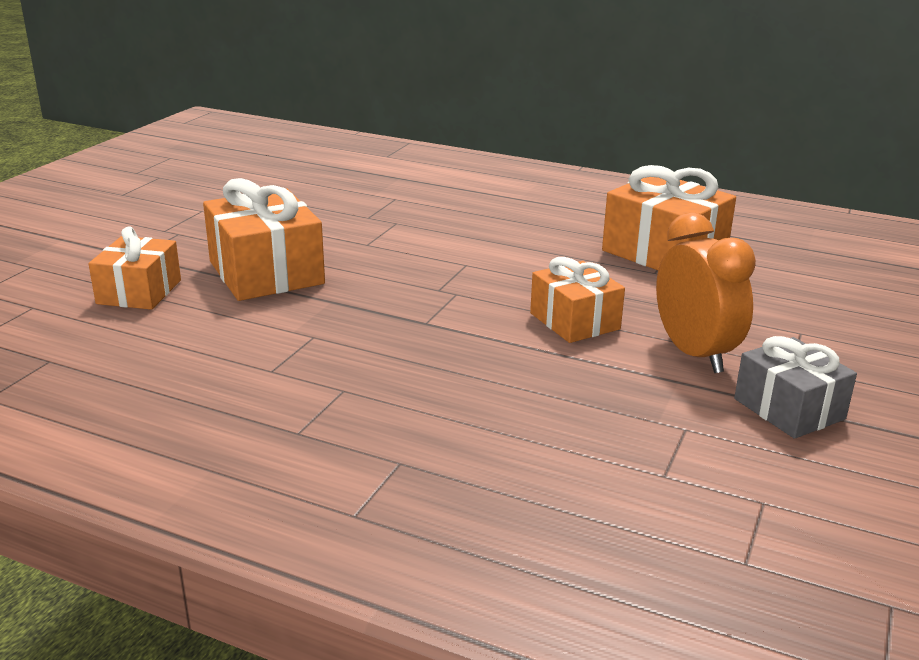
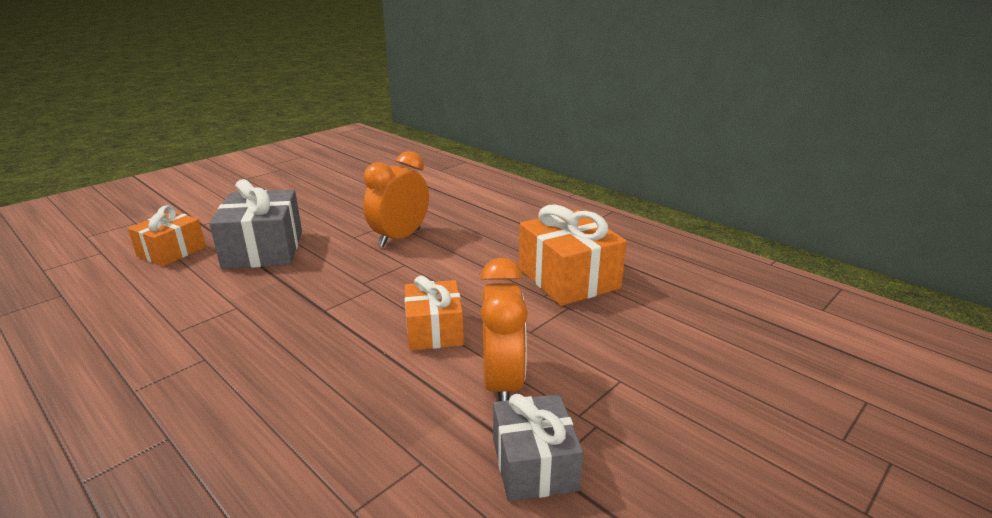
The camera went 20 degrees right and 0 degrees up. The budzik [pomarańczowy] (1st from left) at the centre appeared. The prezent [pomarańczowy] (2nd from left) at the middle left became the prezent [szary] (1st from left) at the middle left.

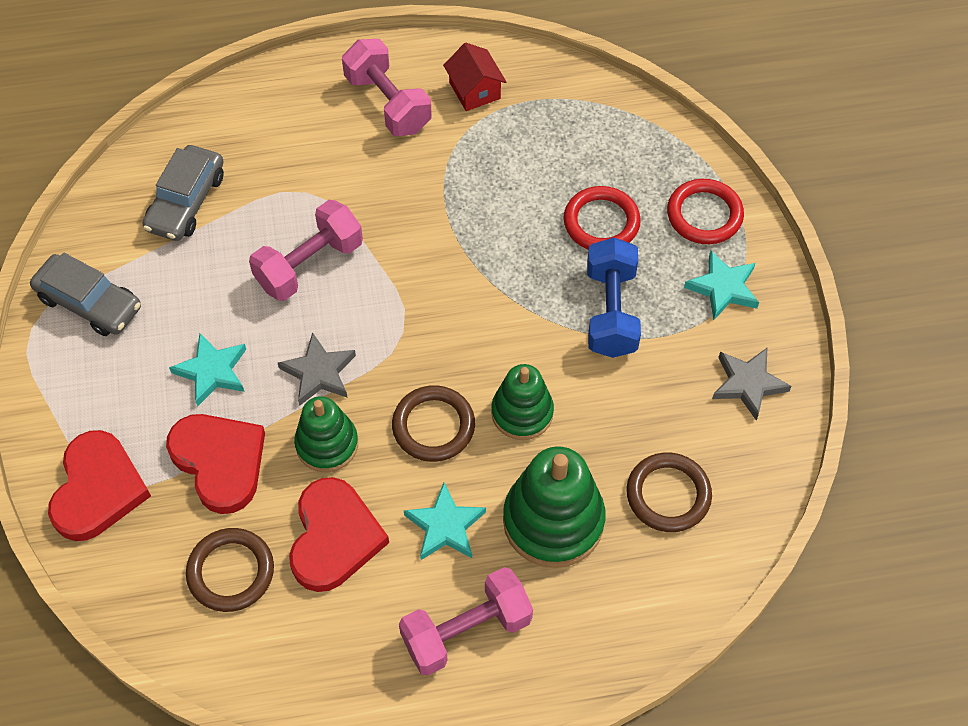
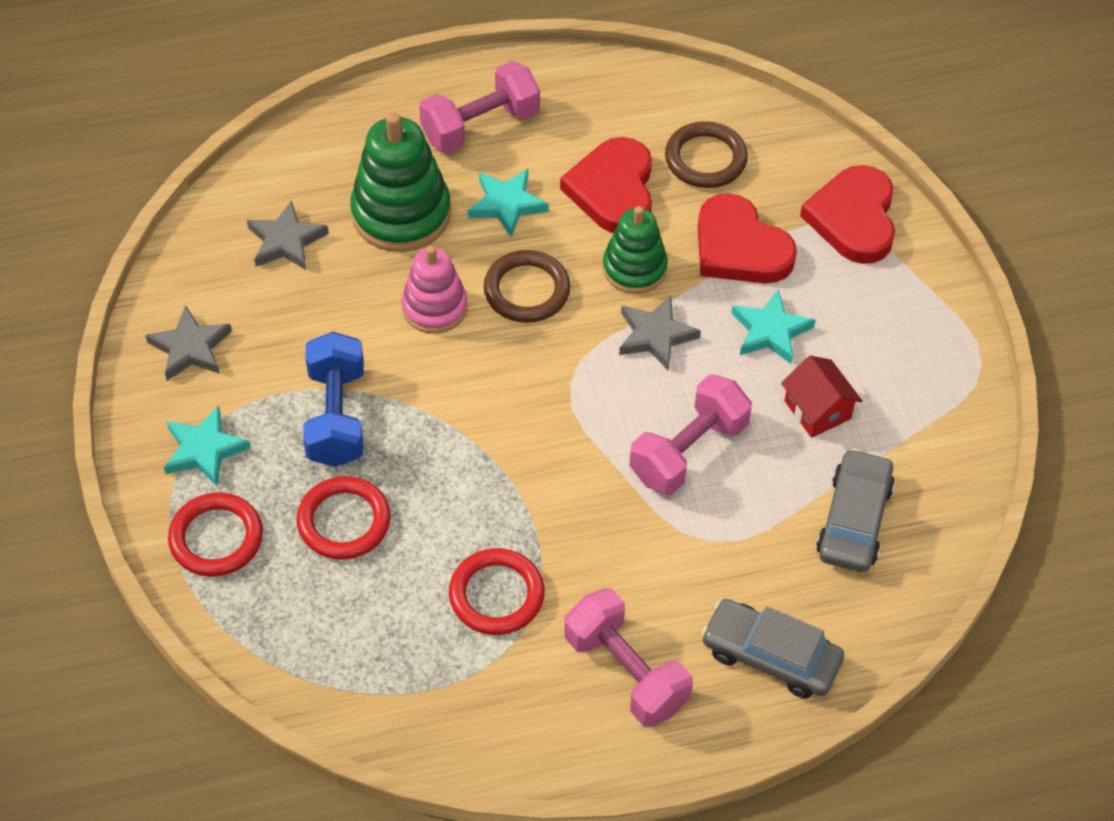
The camera went 175 degrees right and 5 degrees down. The pierścień [czerwony] (3rd from left) at the bottom centre appeared. The samochód [szary] (1st from left) moved from the middle left to the bottom right. The domek [czerwony] moved from the top centre to the middle right. The pierścień [brązowy] (3rd from left) at the bottom right was replaced by the gwiazda [szary] (2nd from left) at the top left. The zabawka nakładanka [zielony] (2nd from left) at the centre became the zabawka nakładanka [różowy] at the centre.

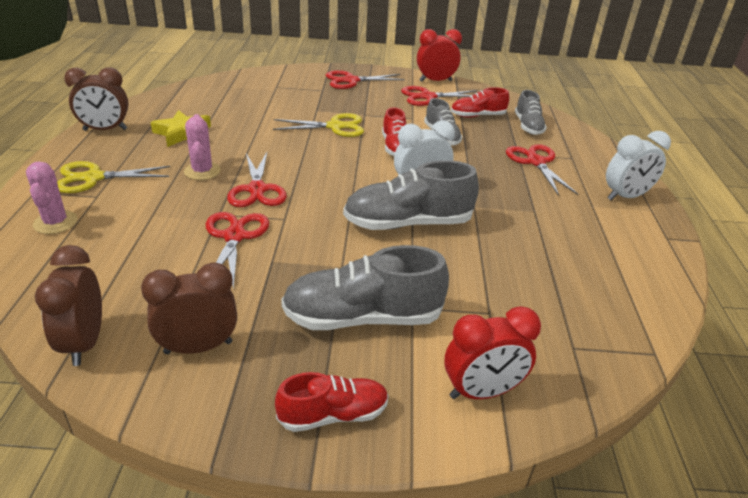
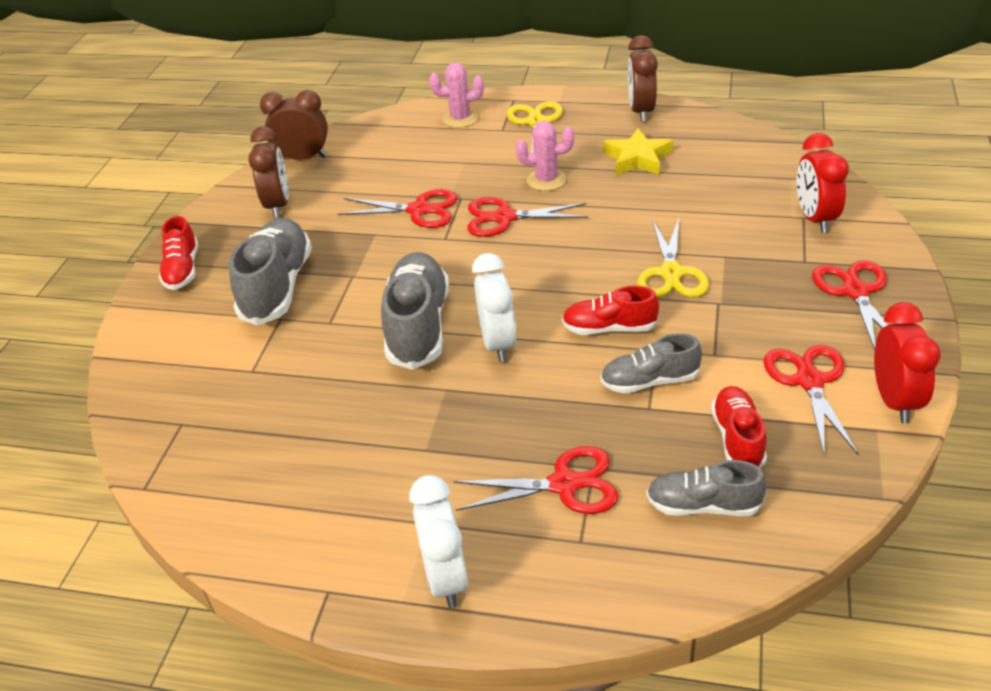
The camera went 105 degrees right and 5 degrees up. The budzik [czerwony] (2nd from left in the first image) moved from the bottom centre to the top right.

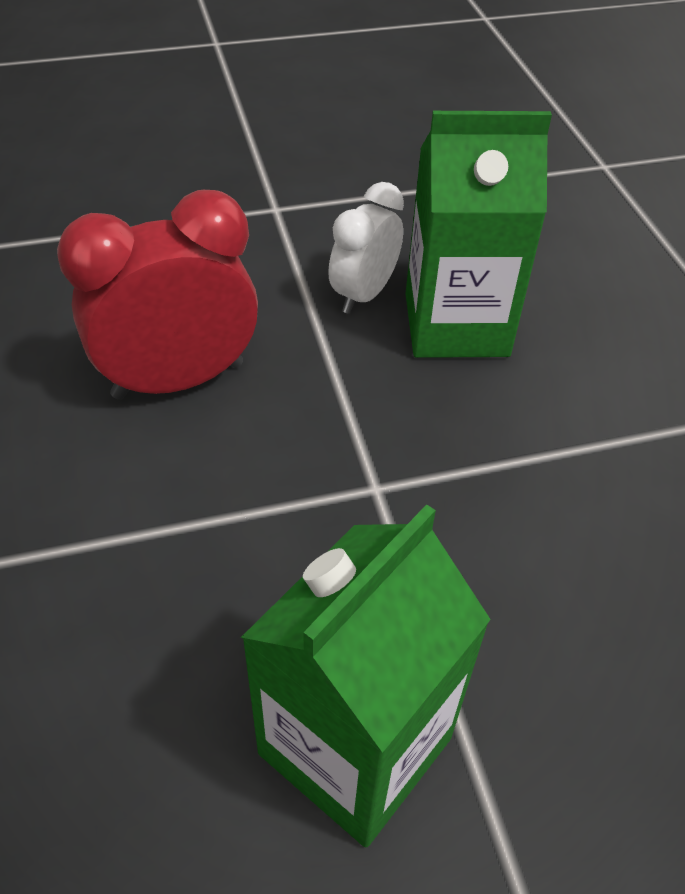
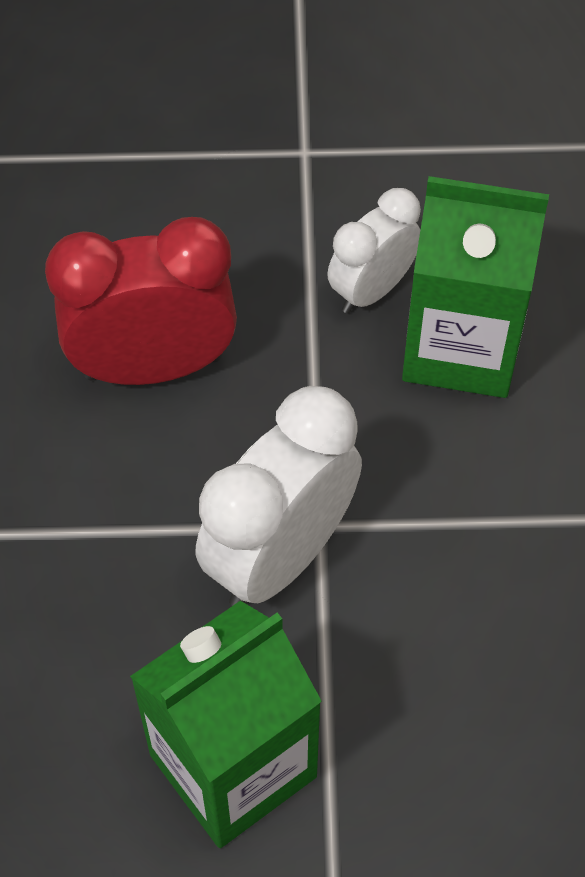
The camera went 15 degrees right and 10 degrees up. The budzik [biały] (1st from left) at the centre appeared.

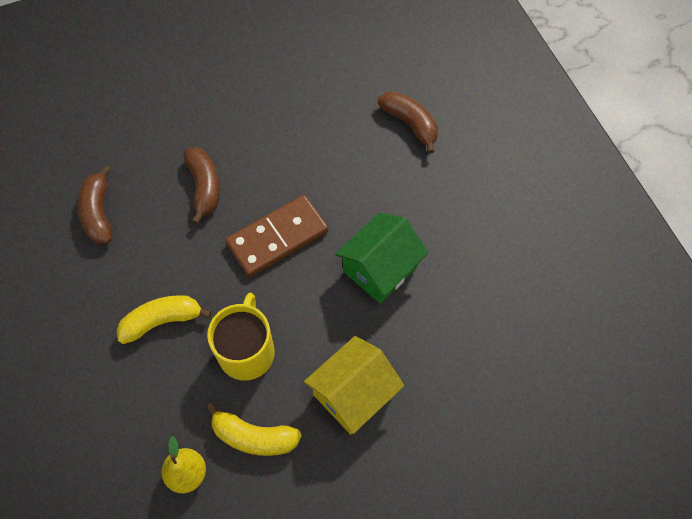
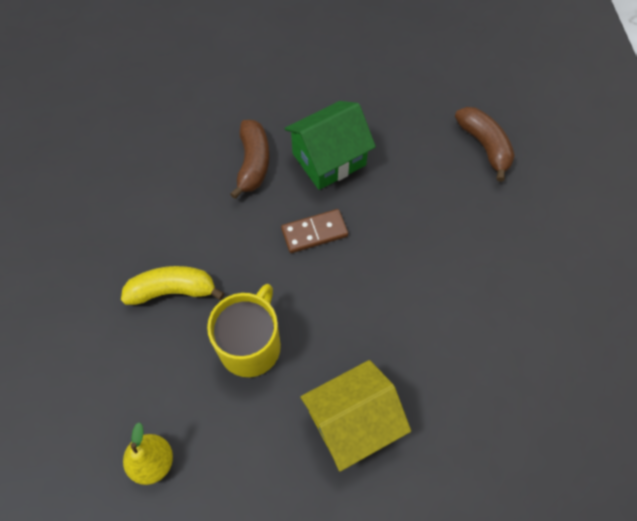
The camera went 15 degrees right and 0 degrees up. The banan [brązowy] (1st from left) at the middle left disappeared. The banan [żółty] (2nd from left) at the bottom centre disappeared. The domek [zielony] moved from the centre to the top centre. The kostka domina [brązowy] at the centre changed to 0.61 times the size.

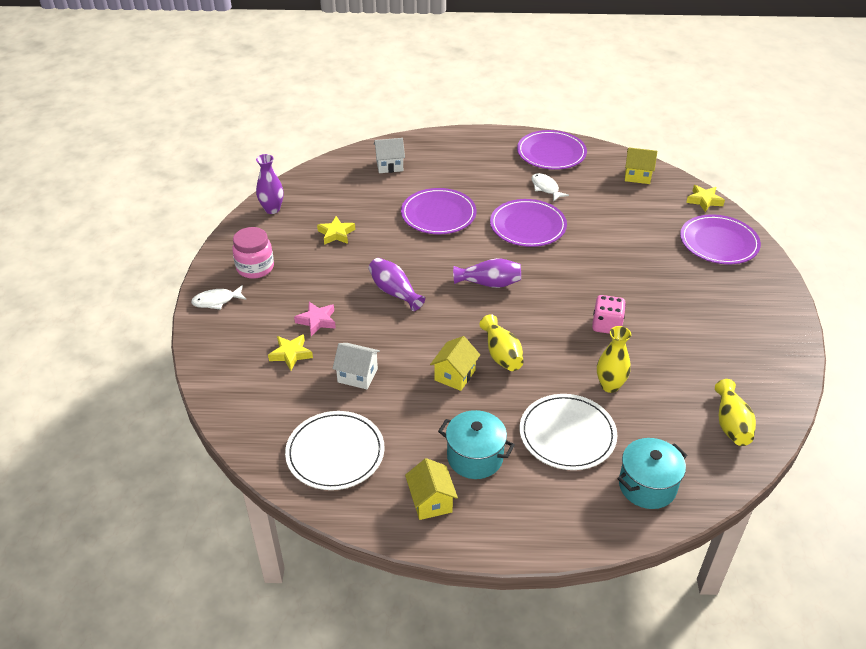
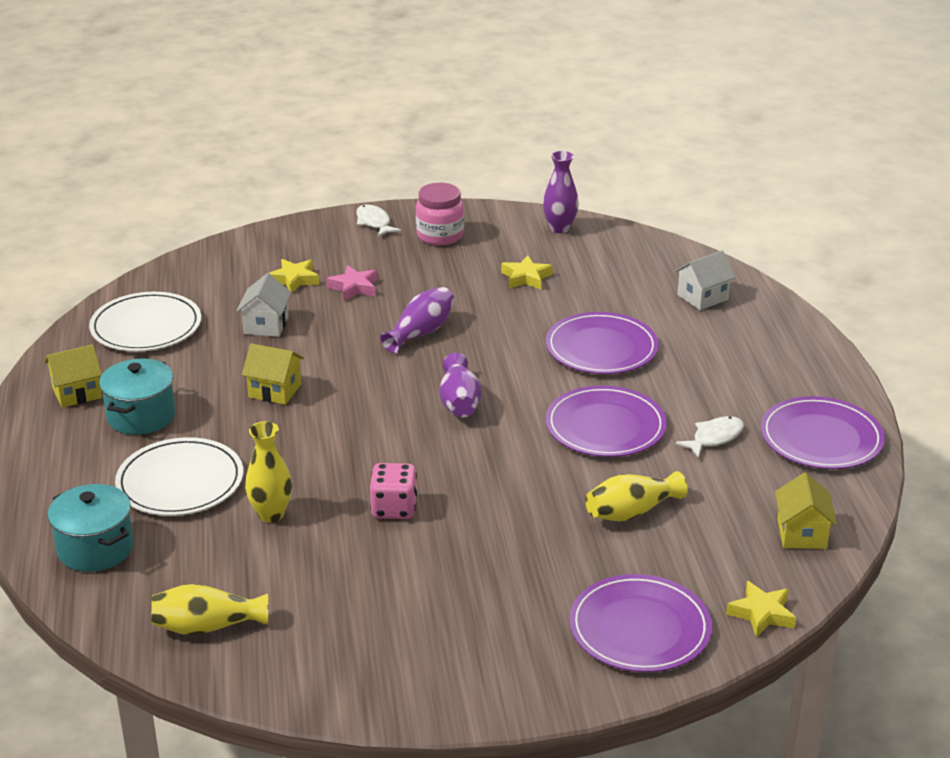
The camera went 80 degrees right and 10 degrees down. The wazon [żółty] (1st from left in the first image) moved from the centre to the middle right. The domek [biały] (2nd from left) at the top centre turned 75 degrees clockwise.

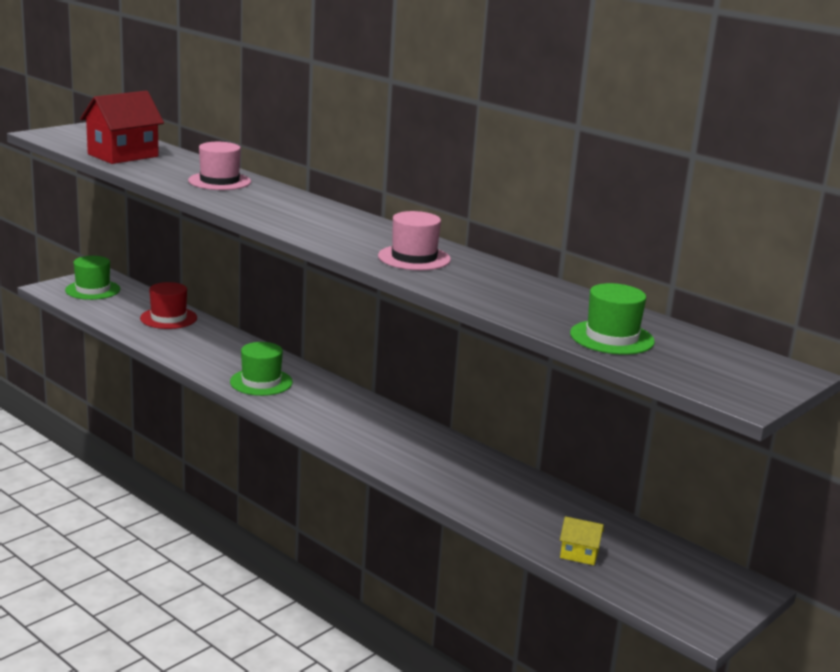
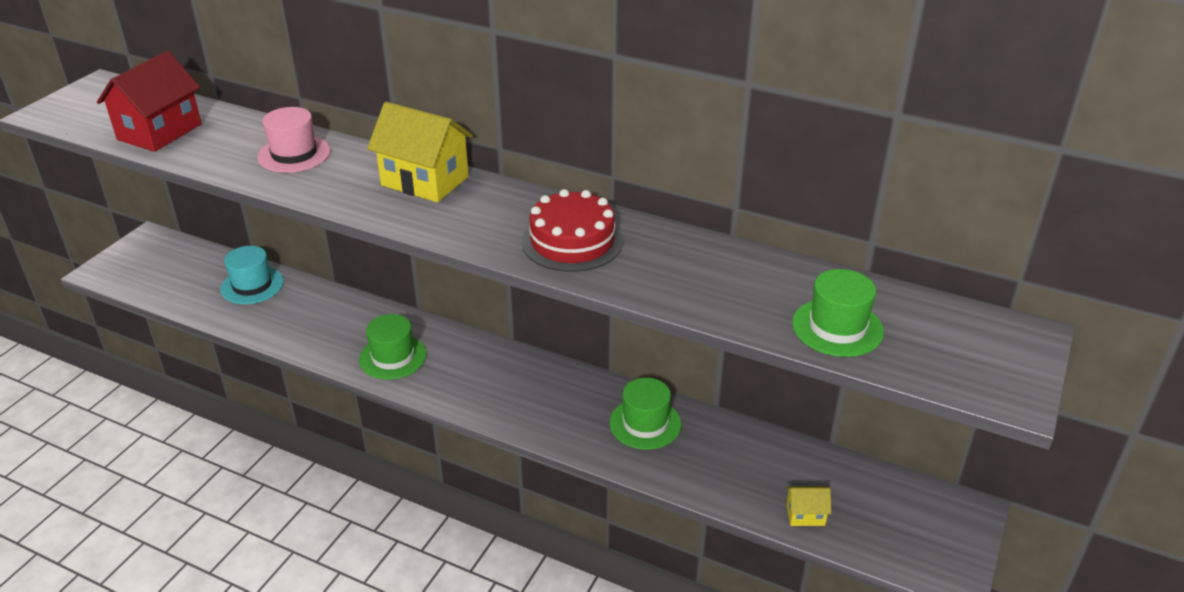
The camera went 15 degrees left and 15 degrees up. The domek [żółty] (1st from left) at the top centre appeared. The kapelusz [zielony] (1st from left in the first image) moved from the middle left to the bottom centre. The kapelusz [różowy] (2nd from left) at the centre was replaced by the tort [czerwony] at the centre. The kapelusz [czerwony] at the middle left became the kapelusz [turkusowy] at the middle left.

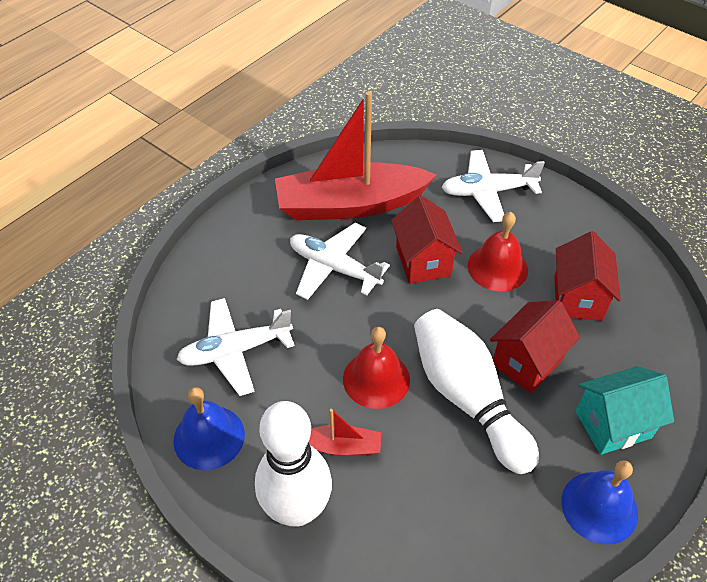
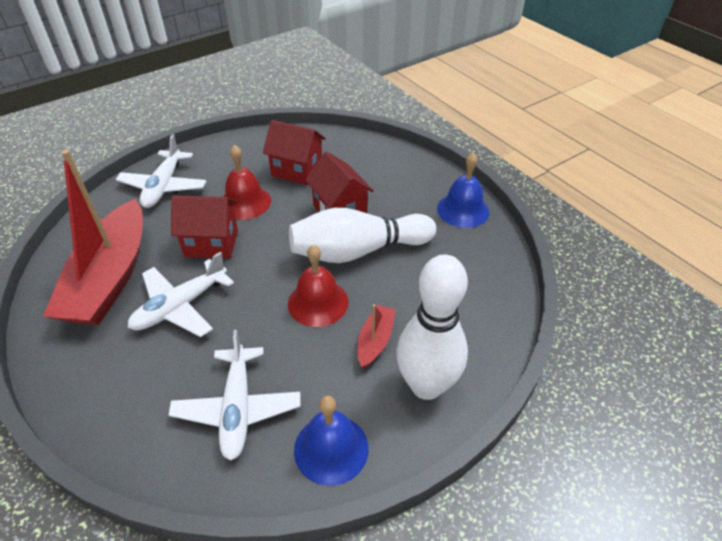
The camera went 75 degrees left and 5 degrees down. The domek [turkusowy] at the bottom right disappeared.

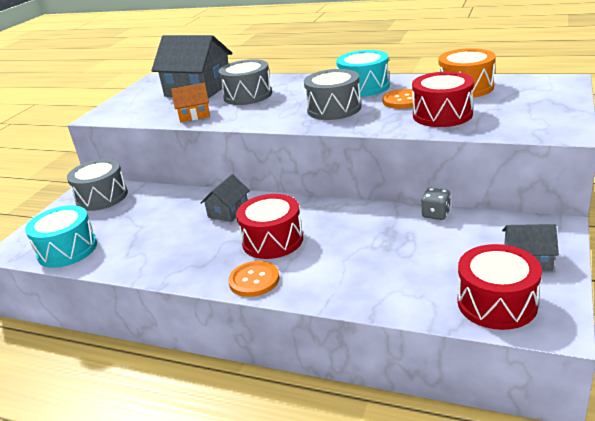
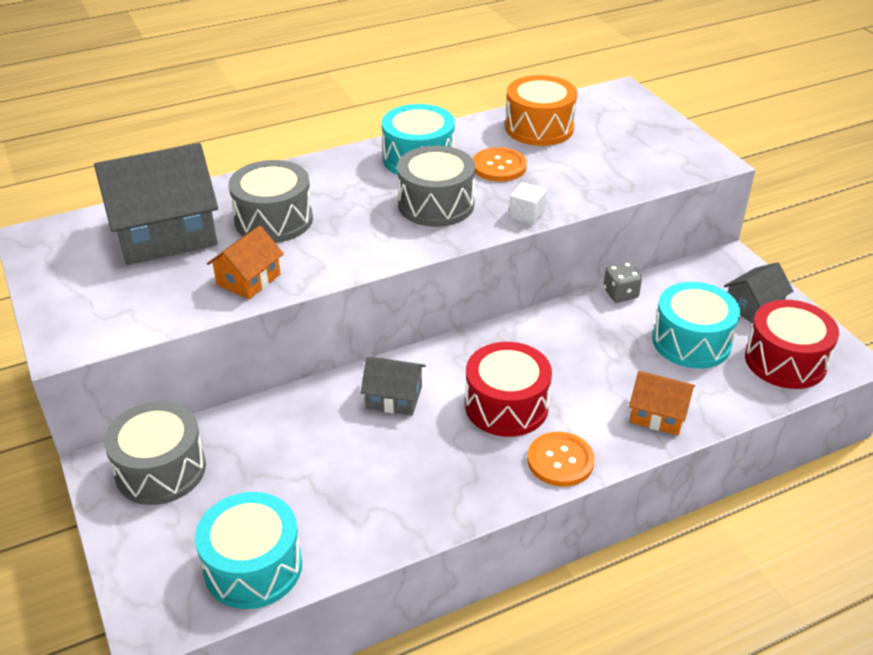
The camera went 50 degrees left and 10 degrees up. The bęben [czerwony] (2nd from left) at the top right disappeared. The sześcian [biały] at the top centre appeared. The domek [pomarańczowy] (2nd from left) at the middle right appeared. The bęben [turkusowy] (3rd from left) at the middle right appeared. The domek [szary] (2nd from left) at the centre turned 60 degrees counterclockwise.

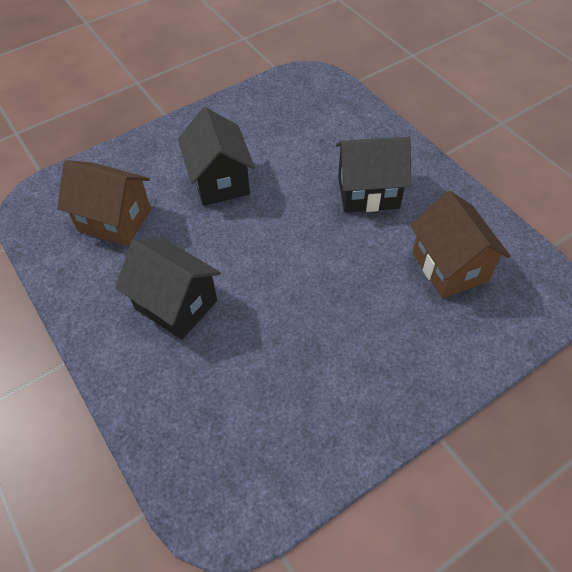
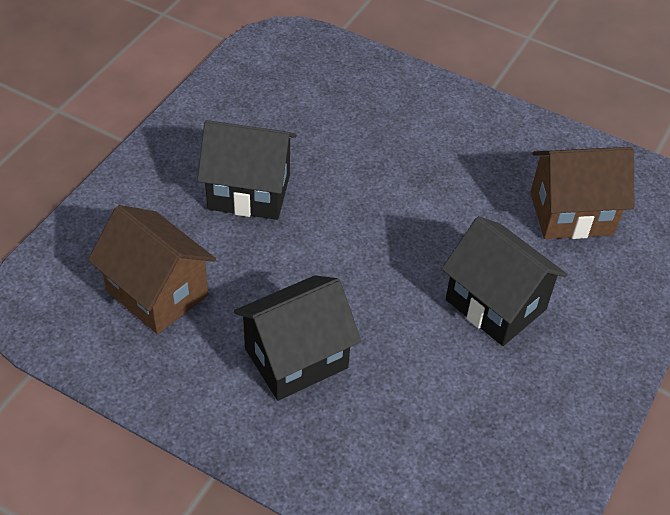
The camera went 150 degrees right and 5 degrees down. The domek [czarny] (1st from left) moved from the middle left to the top centre.

